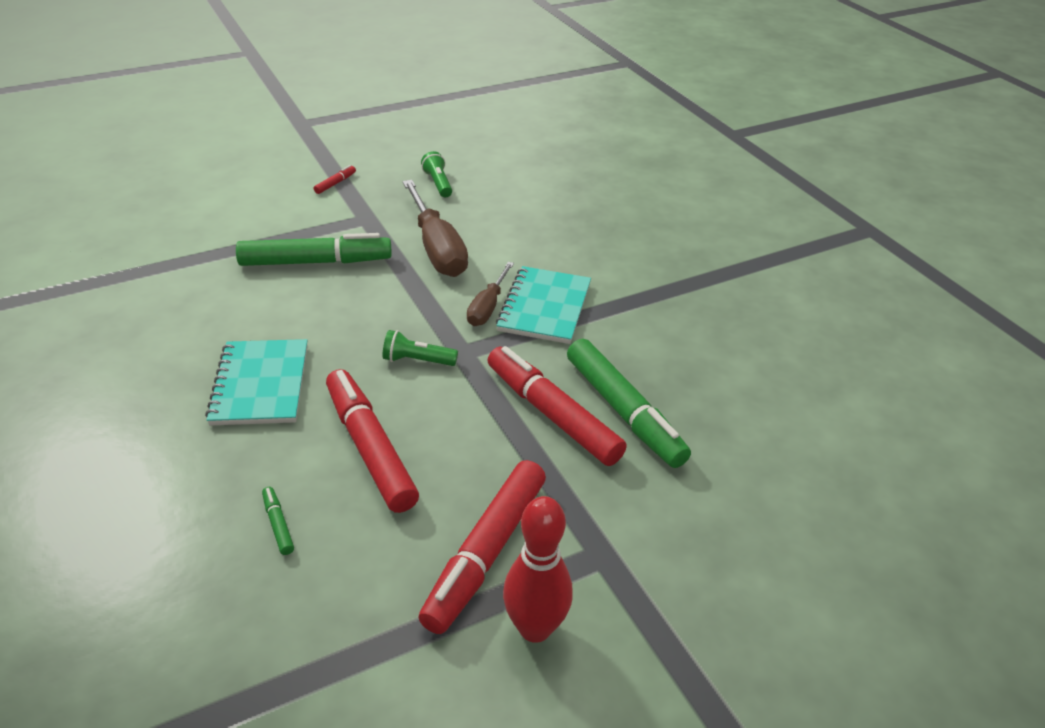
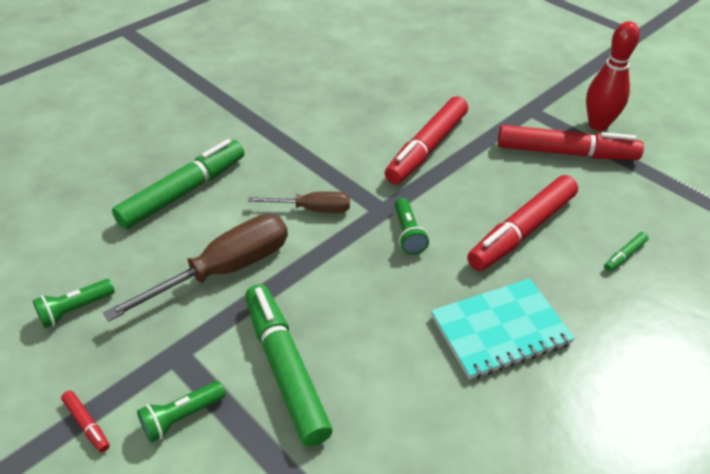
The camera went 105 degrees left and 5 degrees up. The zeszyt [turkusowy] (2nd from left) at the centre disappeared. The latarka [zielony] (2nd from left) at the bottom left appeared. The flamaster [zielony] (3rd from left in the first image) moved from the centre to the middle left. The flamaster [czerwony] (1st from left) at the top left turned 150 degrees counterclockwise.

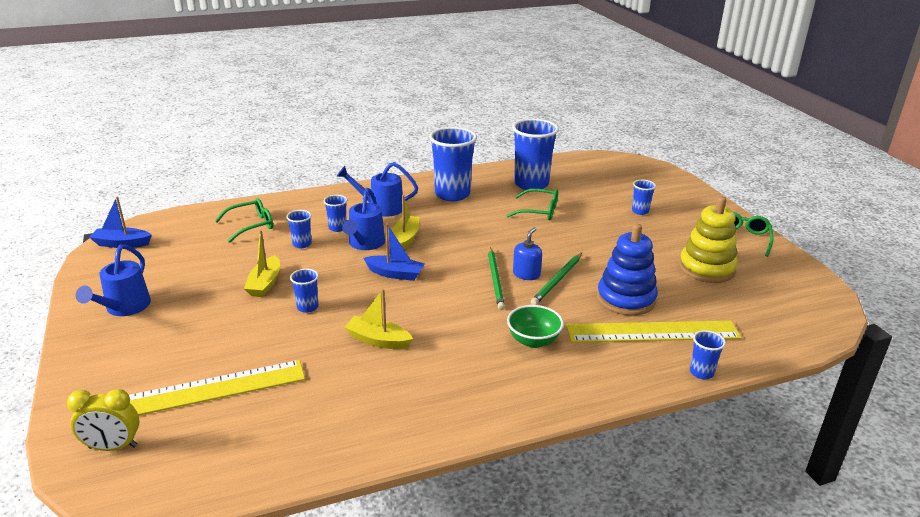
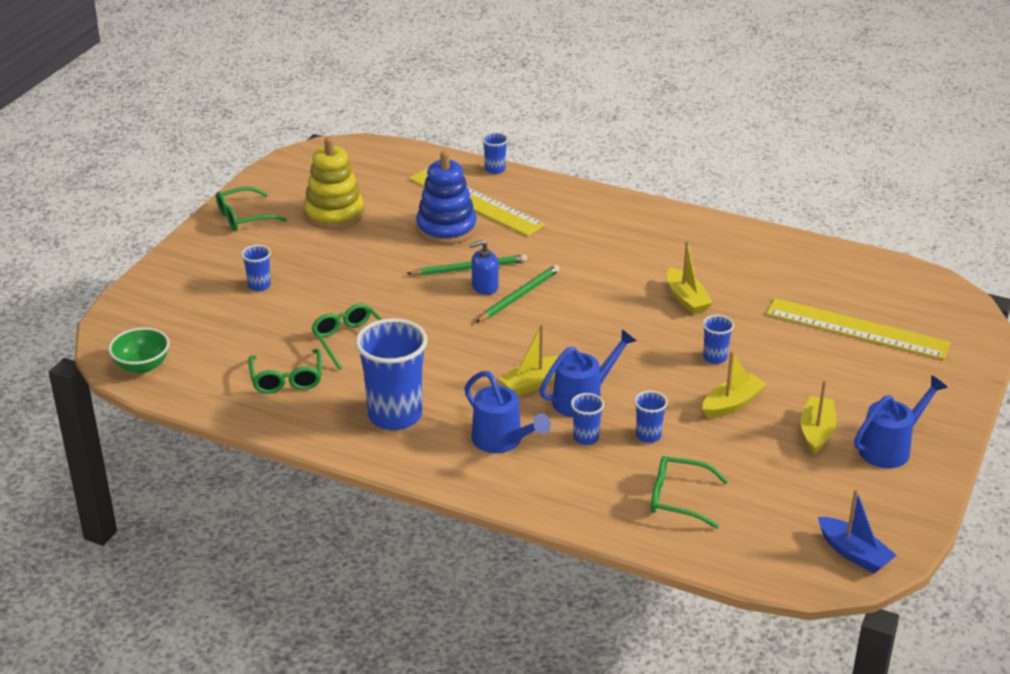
The camera went 135 degrees left and 5 degrees up. The budzik [żółty] at the bottom left disappeared. The łódka [niebieski] (2nd from left) at the centre disappeared. The łódka [żółty] (4th from left) at the middle right appeared. The miska [zielony] moved from the centre to the middle left. The szklanka [niebieski] (5th from left) at the top centre was replaced by the okulary [zielony] (2nd from left) at the middle left.

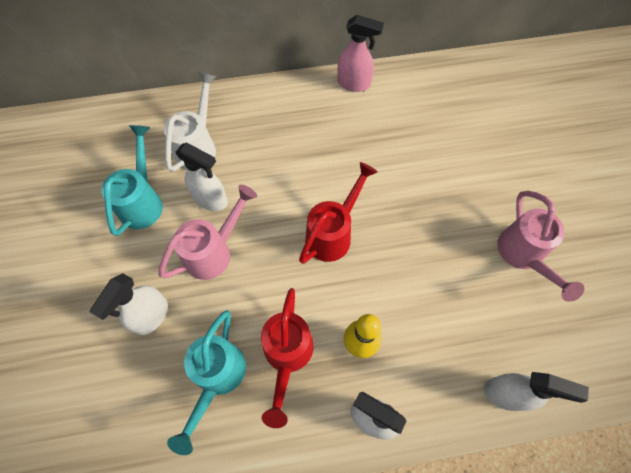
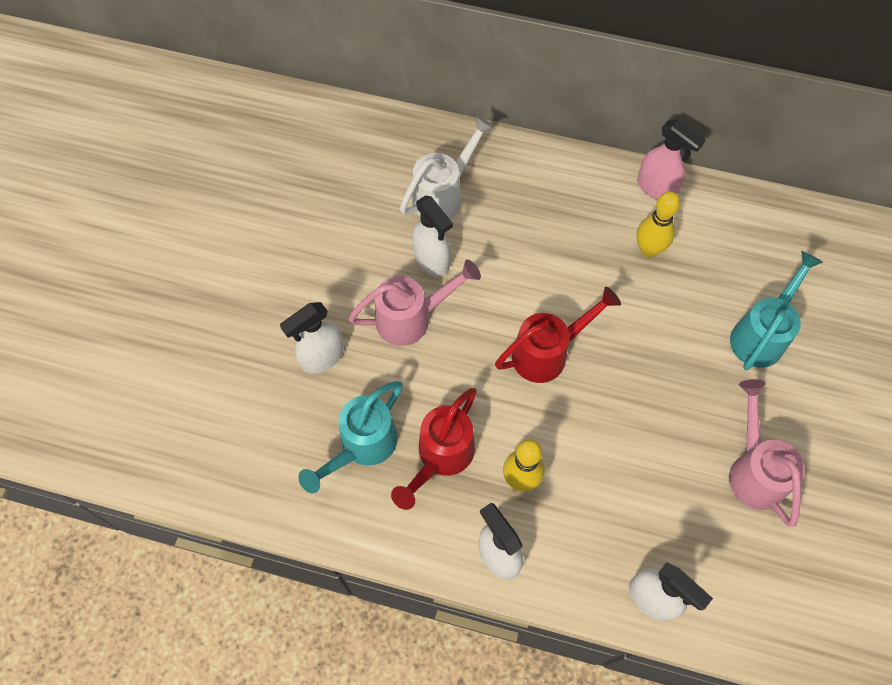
The camera went 25 degrees right and 0 degrees up. The kręgiel [żółty] (2nd from left) at the top right appeared. The konewka [turkusowy] (1st from left in the first image) moved from the middle left to the middle right. The konewka [różowy] (2nd from left) at the middle right turned 150 degrees clockwise.

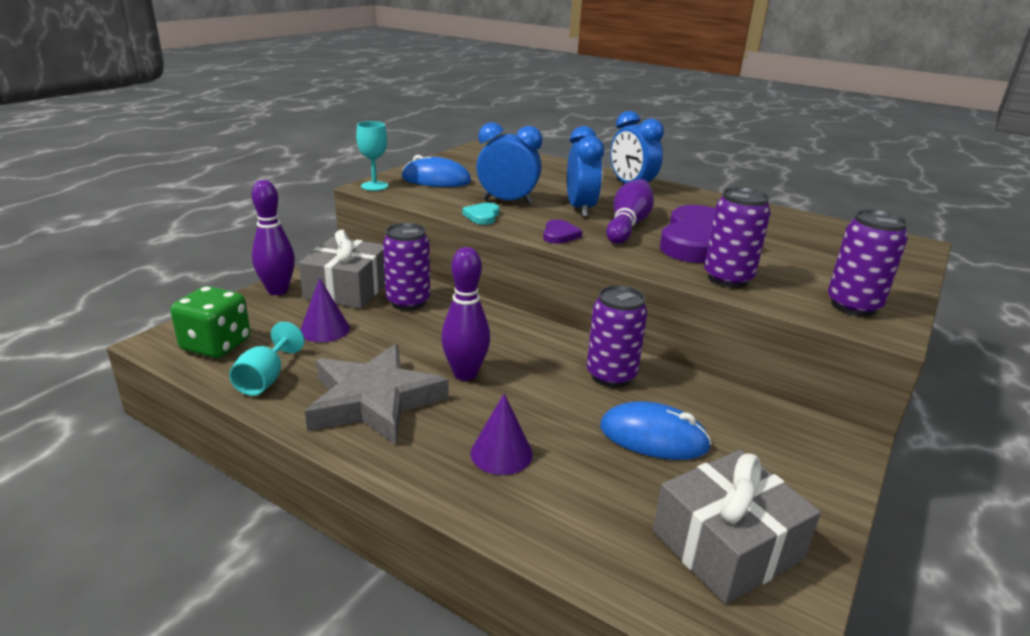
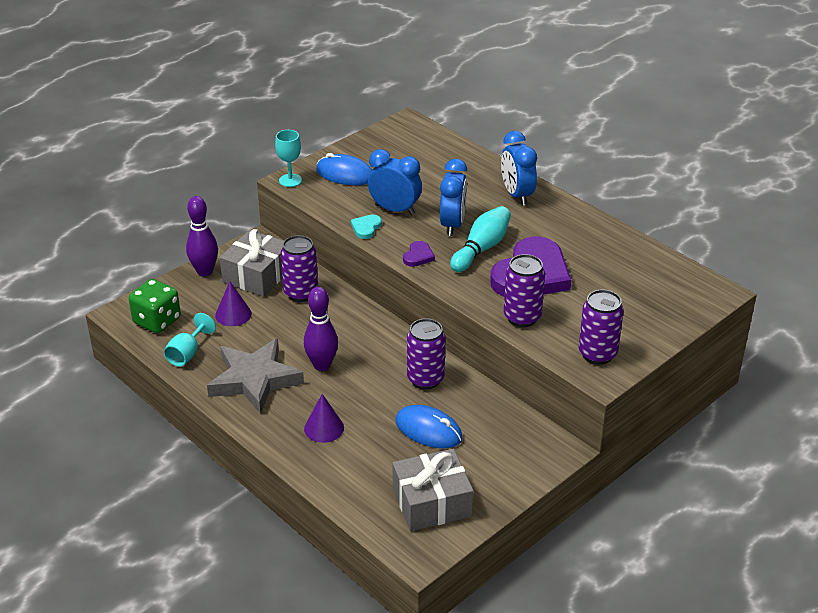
The camera went 15 degrees right and 10 degrees up. The kręgiel [fioletowy] (3rd from left) at the top centre became the kręgiel [turkusowy] at the centre.

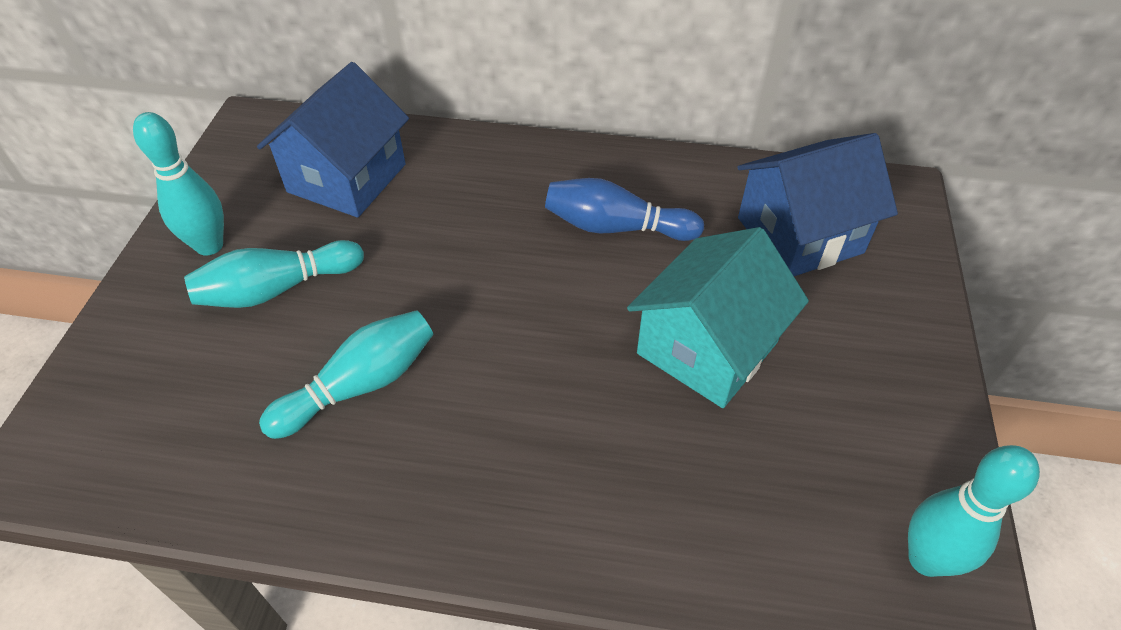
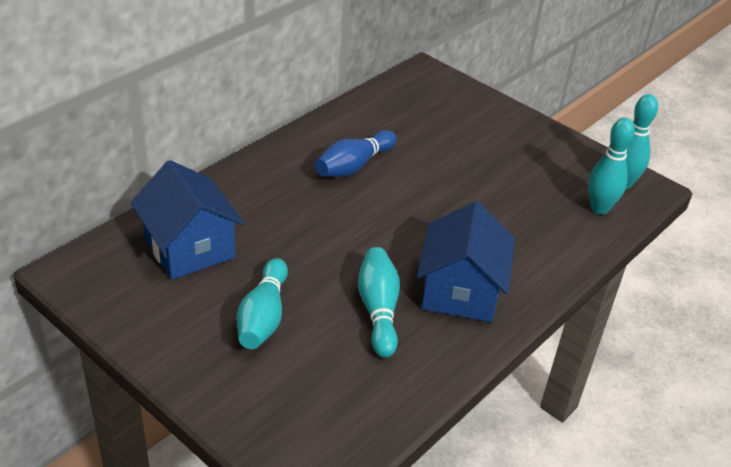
The camera went 60 degrees left and 10 degrees down. The domek [turkusowy] at the centre disappeared. The kręgiel [turkusowy] (1st from left in the first image) moved from the top left to the middle right. The domek [niebieski] (2nd from left) moved from the top right to the centre.

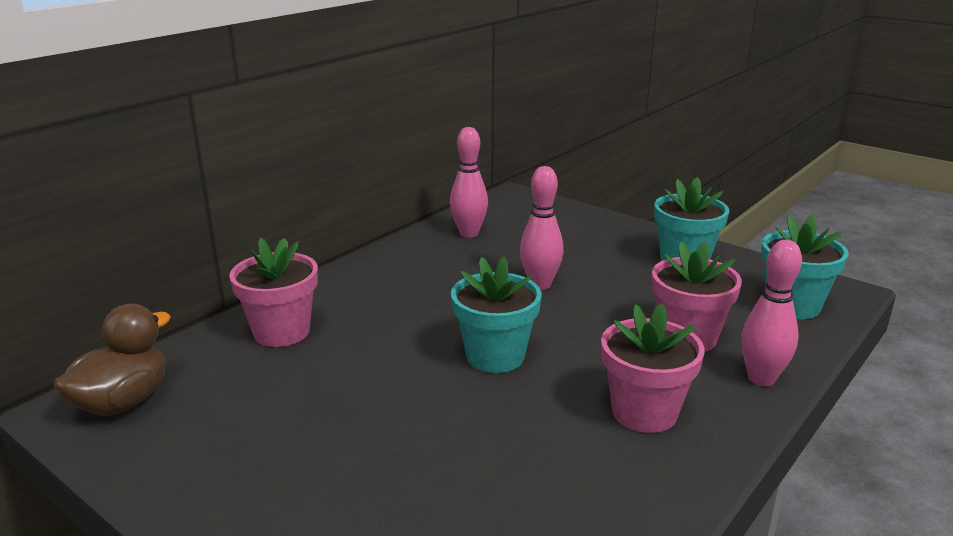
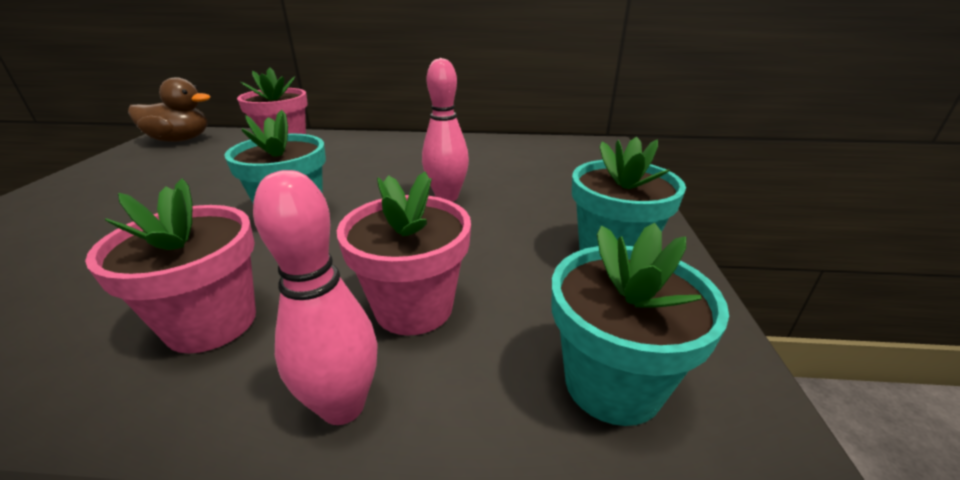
The camera went 55 degrees right and 5 degrees up. The kręgiel [różowy] (1st from left) at the centre disappeared.

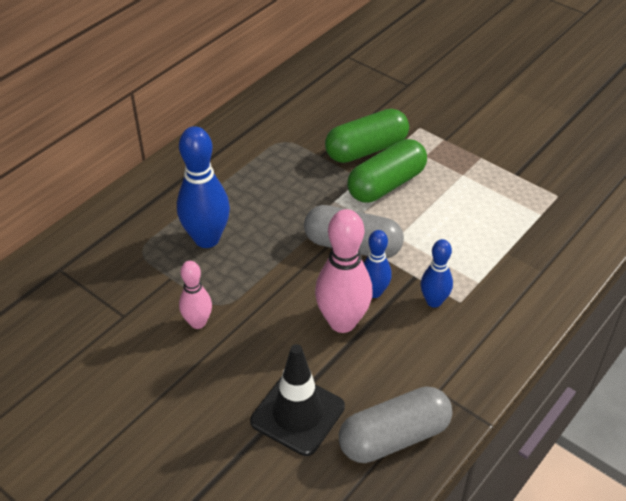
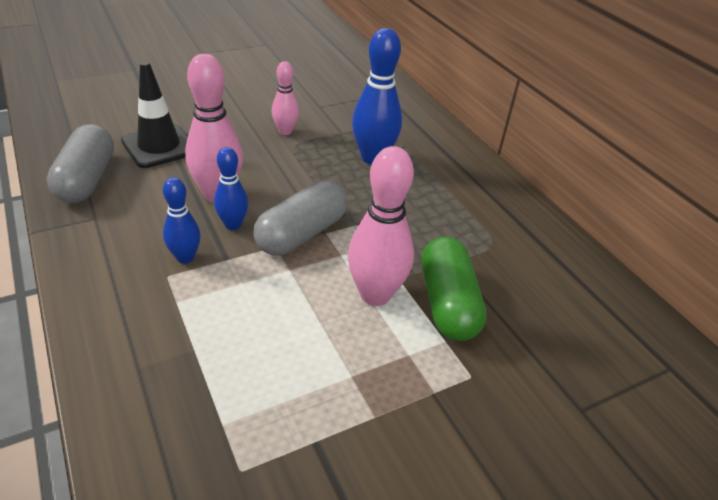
The camera went 110 degrees right and 5 degrees down. The kapsułka [zielony] (2nd from left) at the centre was replaced by the kręgiel [różowy] (3rd from left) at the centre.

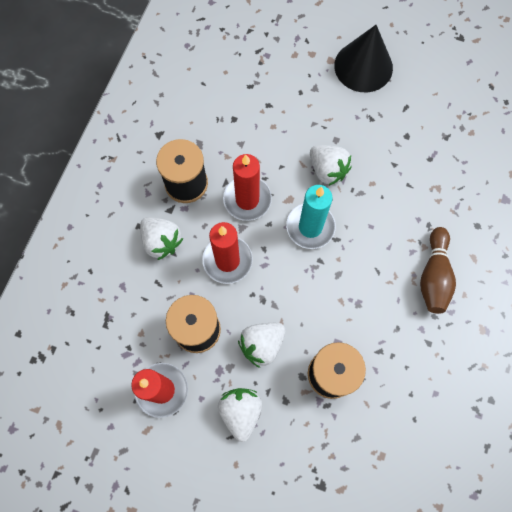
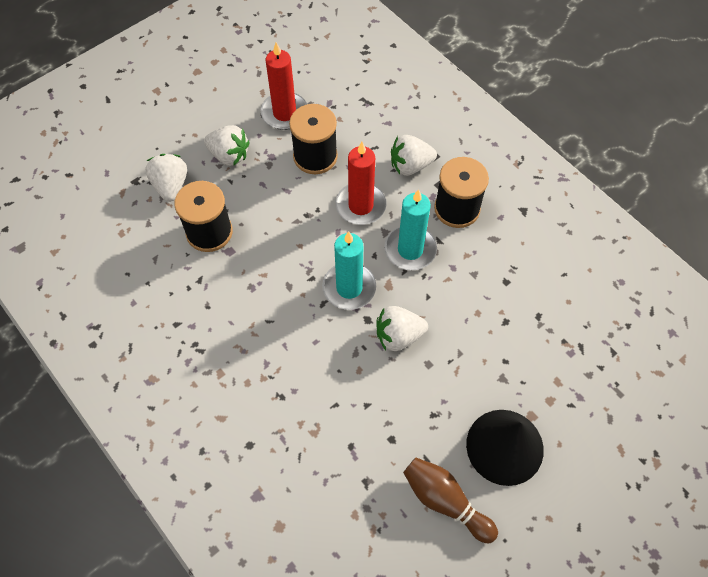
The camera went 120 degrees right and 10 degrees down. The truskawka [biały] (3rd from left in the first image) moved from the bottom centre to the top left. The kręgiel [brązowy] moved from the middle right to the bottom centre. The świeca [czerwony] (3rd from left) at the centre became the świeca [turkusowy] (2nd from left) at the centre.

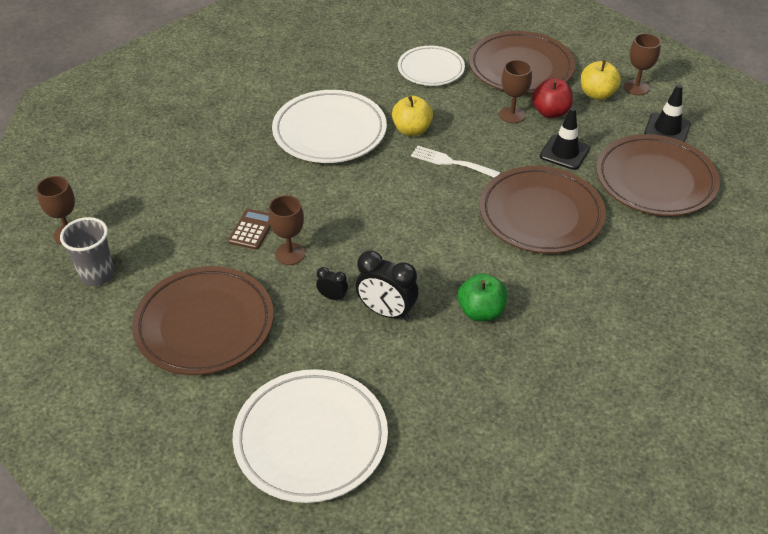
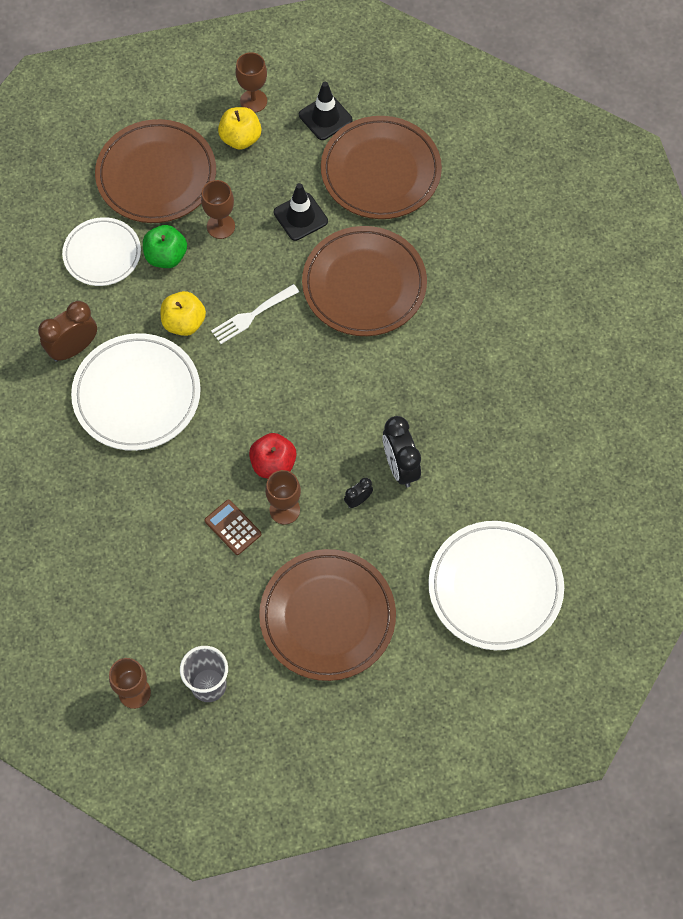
The camera went 60 degrees left and 20 degrees up. The budzik [brązowy] at the middle left appeared. The jabłko [zielony] moved from the centre to the top left. The jabłko [czerwony] moved from the top right to the centre. The budzik [czarny] (2nd from left) at the centre turned 105 degrees clockwise.

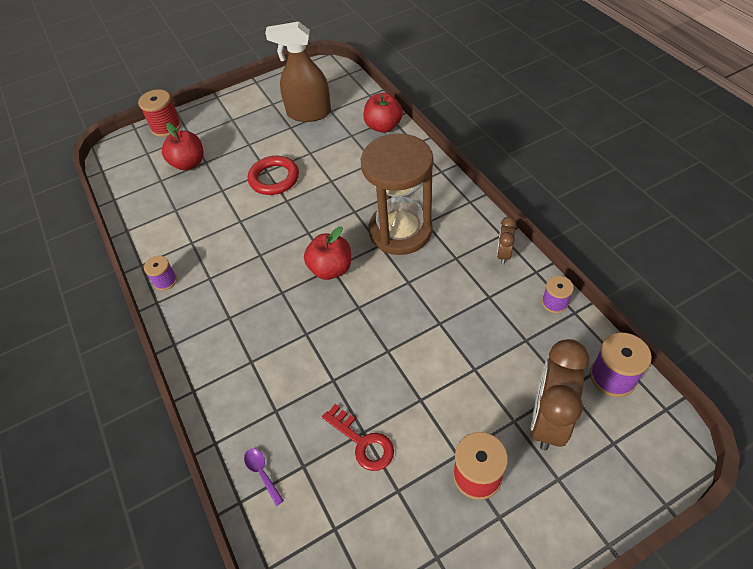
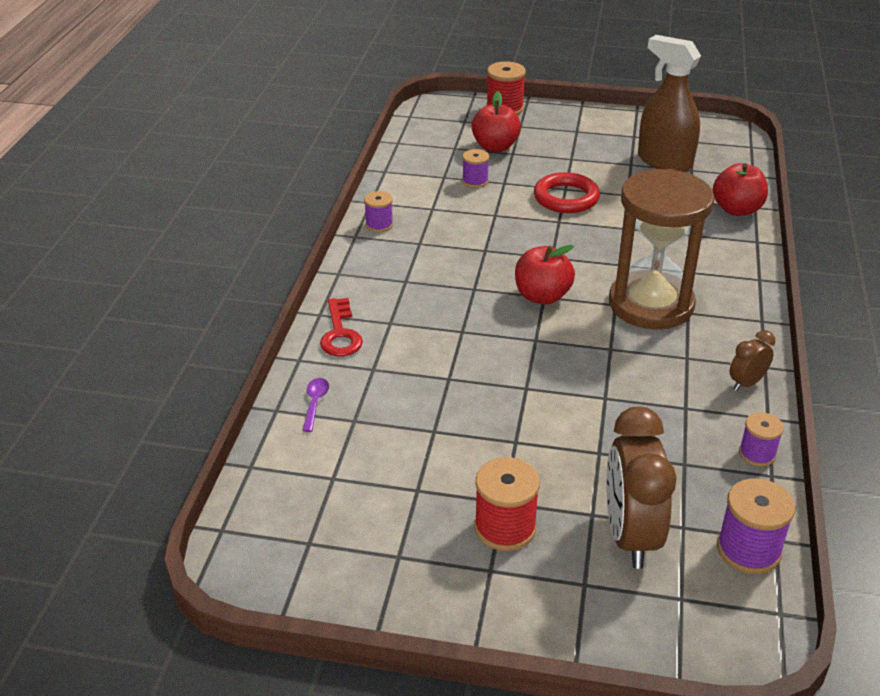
The camera went 35 degrees right and 15 degrees down. The szpulka [fioletowy] (2nd from left) at the top centre appeared. The klucz [czerwony] moved from the bottom centre to the centre. The budzik [brązowy] (2nd from left in the first image) at the bottom right turned 60 degrees counterclockwise.

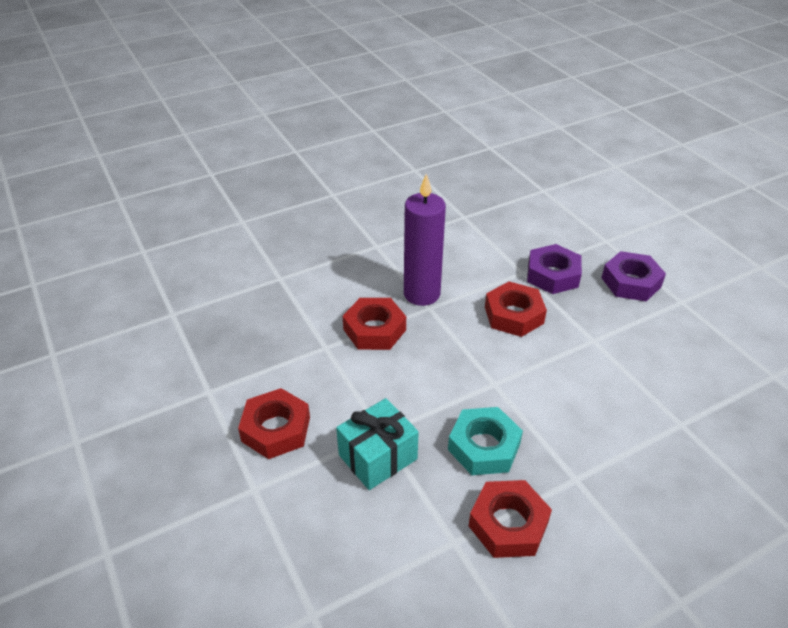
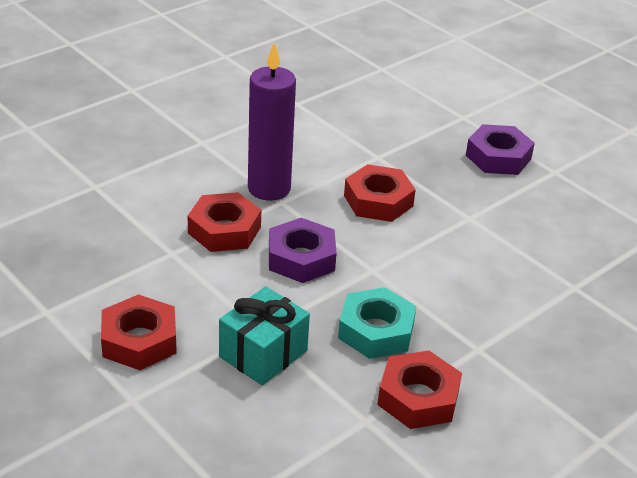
The camera went 15 degrees left and 5 degrees down. The nakrętka [fioletowy] (1st from left) moved from the middle right to the centre.

